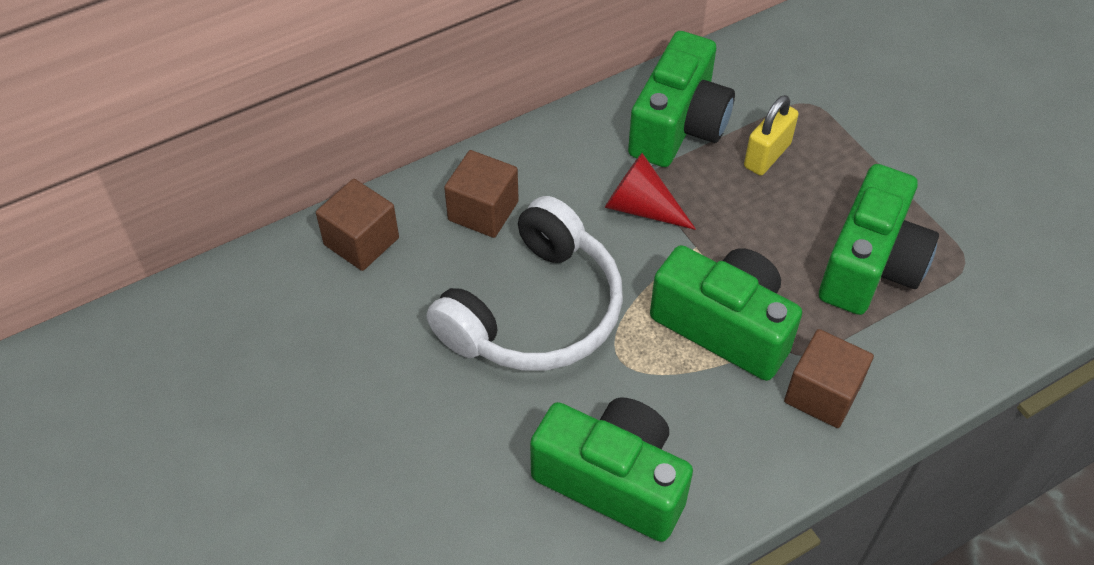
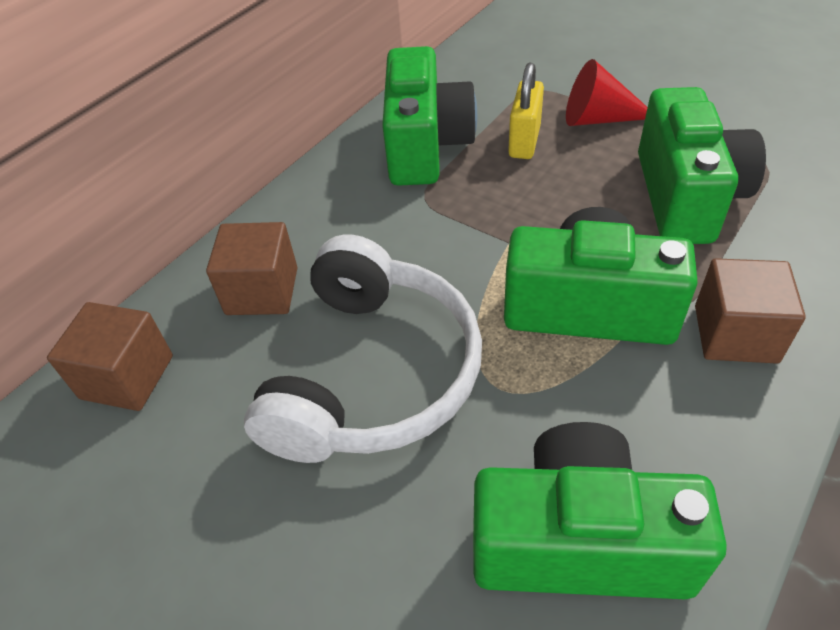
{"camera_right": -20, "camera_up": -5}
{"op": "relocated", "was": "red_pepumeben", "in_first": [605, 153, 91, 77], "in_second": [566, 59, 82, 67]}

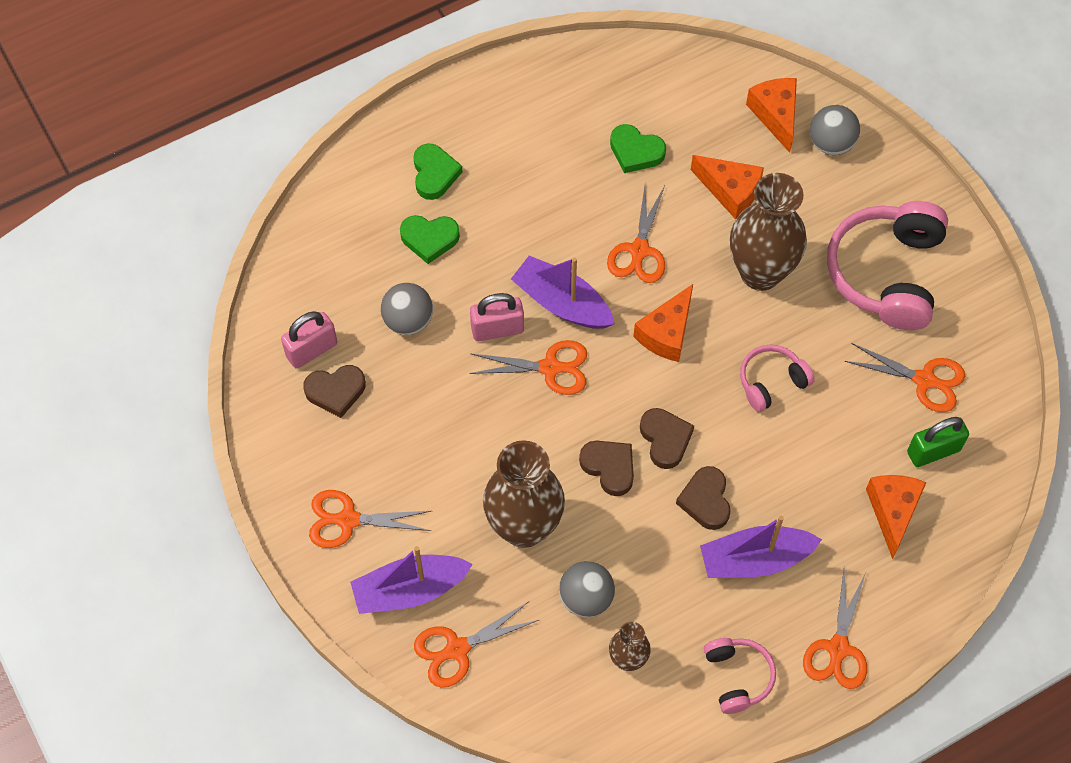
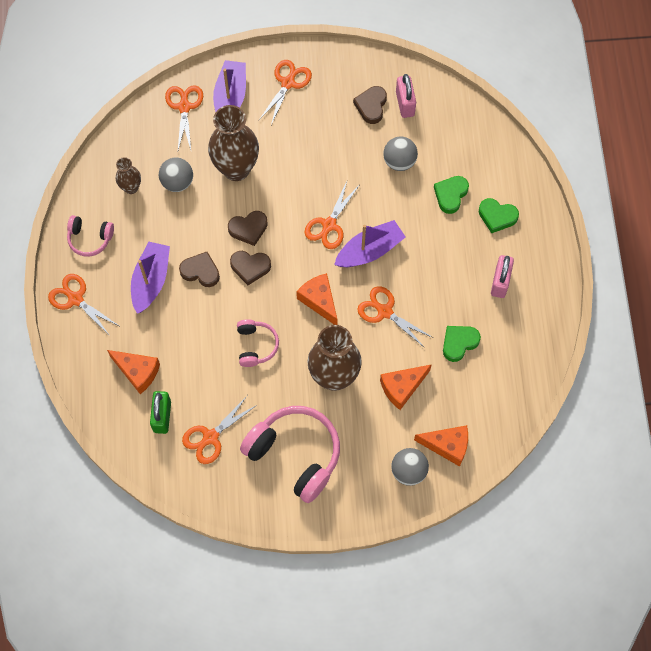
{"camera_right": 115, "camera_up": 5}
{"op": "relocated", "was": "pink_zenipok", "in_first": [470, 293, 54, 48], "in_second": [491, 255, 23, 43]}

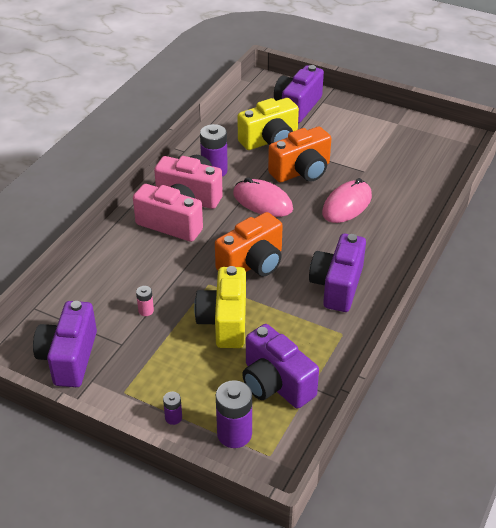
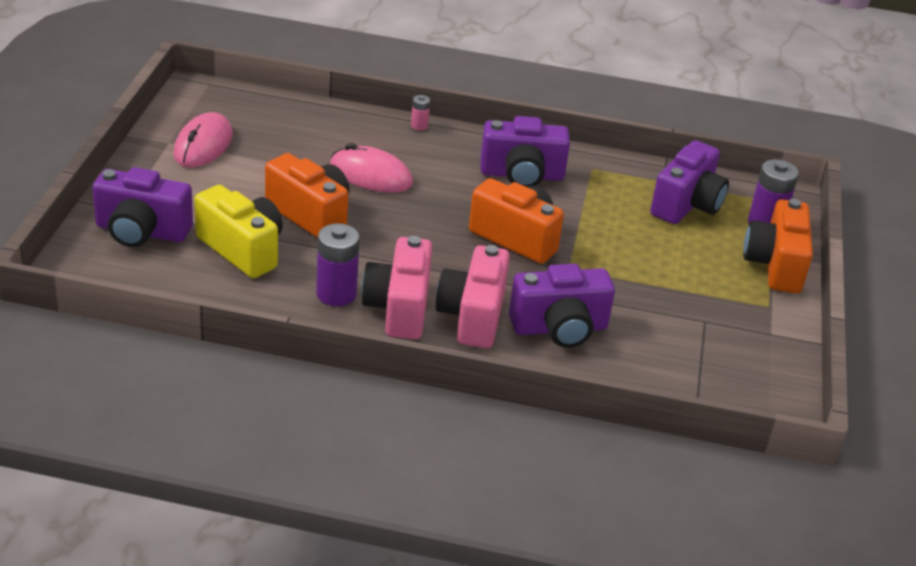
{"camera_right": -110, "camera_up": -5}
{"op": "missing", "was": "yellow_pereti", "in_first": [194, 266, 52, 82]}
{"op": "relocated", "was": "purple_pereti", "in_first": [33, 301, 64, 86], "in_second": [509, 264, 106, 84]}
{"op": "relocated", "was": "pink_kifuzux", "in_first": [136, 286, 18, 30], "in_second": [411, 95, 19, 35]}
{"op": "relocated", "was": "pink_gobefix", "in_first": [233, 177, 60, 40], "in_second": [173, 112, 60, 56]}
{"op": "exchanged", "was": "purple_kifuzux", "now": "orange_pereti", "in_first": [163, 392, 19, 33], "in_second": [743, 199, 70, 94]}

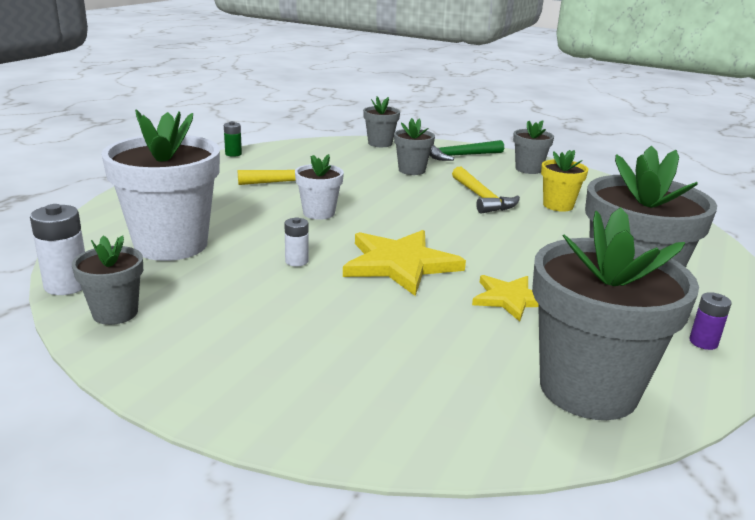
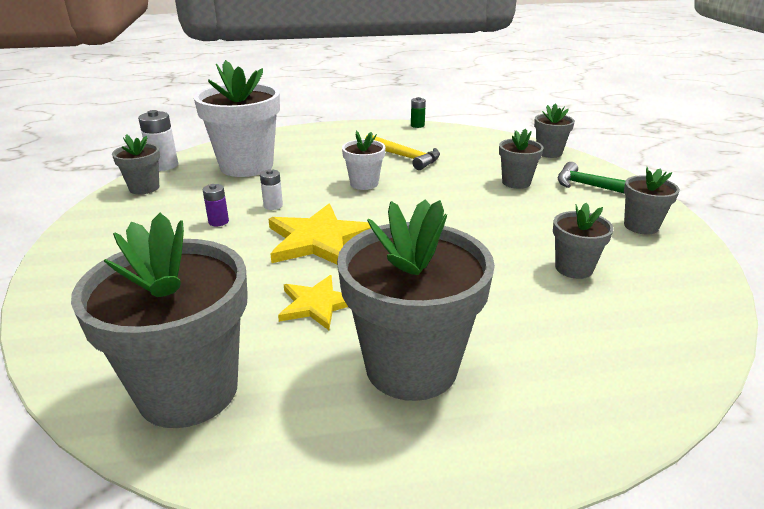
{"camera_right": 55, "camera_up": 5}
{"op": "missing", "was": "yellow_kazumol", "in_first": [452, 167, 68, 47]}
{"op": "relocated", "was": "purple_kifuzux", "in_first": [689, 292, 43, 58], "in_second": [202, 184, 27, 42]}
{"op": "colour", "was": "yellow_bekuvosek", "now": "grey_bekuvosek", "in_first": [541, 150, 48, 62], "in_second": [553, 203, 61, 76]}

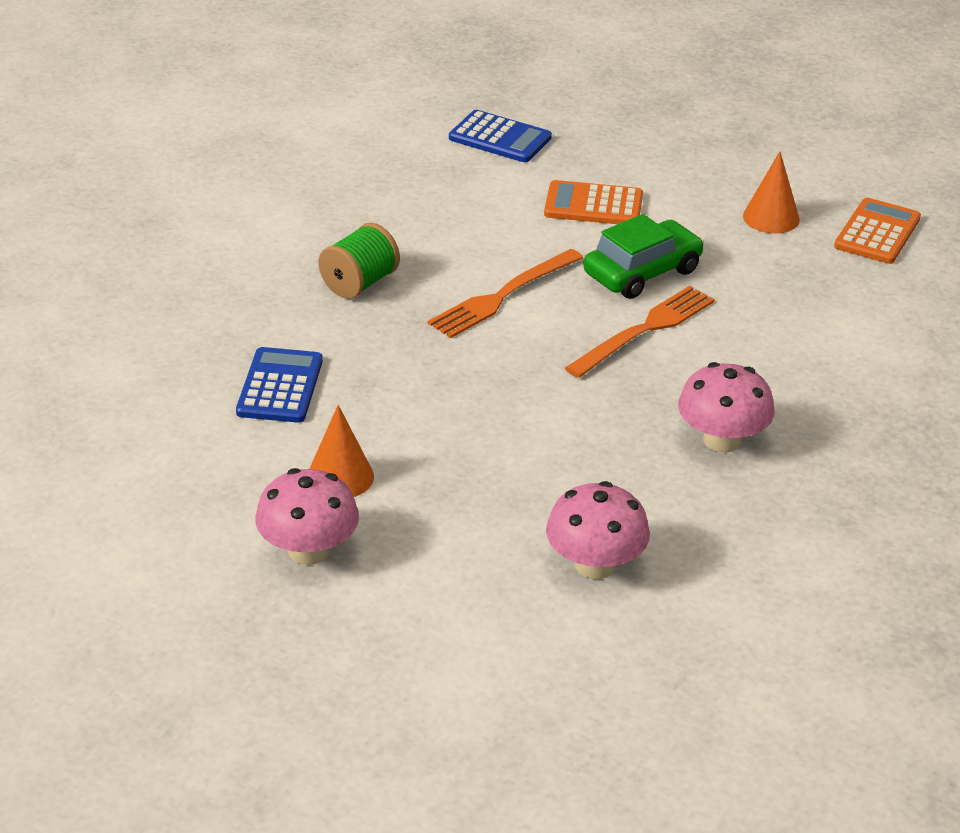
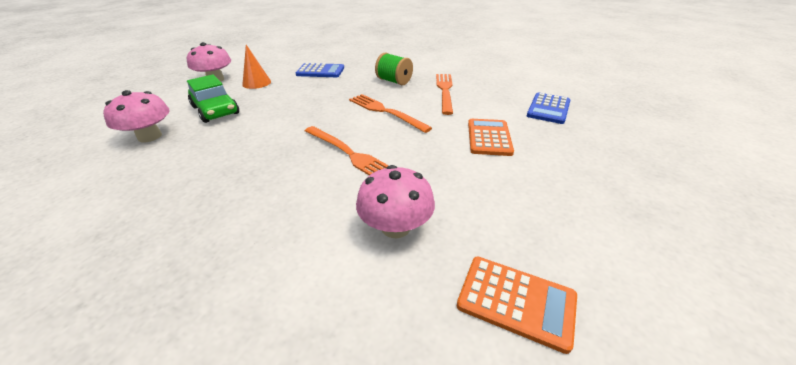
{"camera_right": 90, "camera_up": 0}
{"op": "missing", "was": "orange_pepumeben", "in_first": [743, 151, 57, 83]}
{"op": "appeared", "now": "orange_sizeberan", "in_second": [436, 74, 17, 41]}
{"op": "relocated", "was": "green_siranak", "in_first": [583, 214, 121, 85], "in_second": [187, 74, 52, 49]}
{"op": "relocated", "was": "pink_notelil", "in_first": [678, 362, 96, 91], "in_second": [356, 165, 79, 73]}

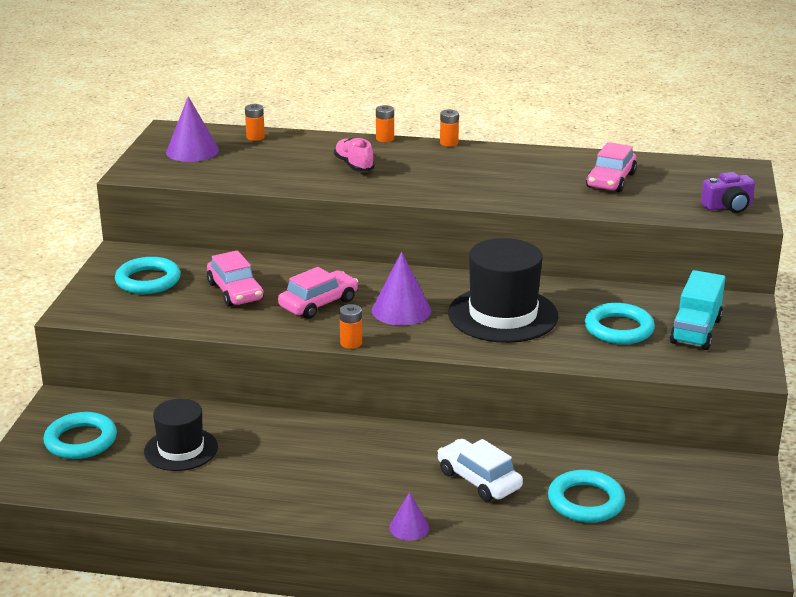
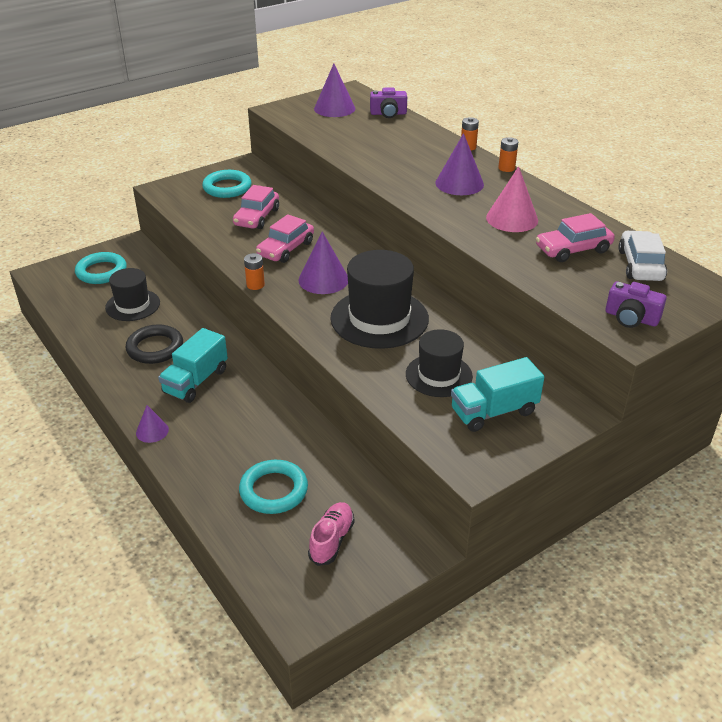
{"camera_right": 45, "camera_up": 10}
{"op": "appeared", "now": "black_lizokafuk", "in_second": [125, 324, 58, 40]}
{"op": "appeared", "now": "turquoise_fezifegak", "in_second": [158, 328, 70, 75]}
{"op": "appeared", "now": "purple_pepumeben", "in_second": [435, 133, 49, 62]}
{"op": "appeared", "now": "pink_pepumeben", "in_second": [486, 166, 52, 66]}
{"op": "relocated", "was": "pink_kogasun", "in_first": [334, 137, 41, 35], "in_second": [308, 502, 46, 64]}
{"op": "relocated", "was": "white_siranak", "in_first": [438, 439, 85, 63], "in_second": [618, 231, 49, 50]}
{"op": "exchanged", "was": "orange_kifuzux", "now": "purple_pereti", "in_first": [245, 104, 20, 37], "in_second": [370, 88, 37, 30]}
{"op": "exchanged", "was": "turquoise_lizokafuk", "now": "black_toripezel", "in_first": [585, 303, 70, 41], "in_second": [406, 329, 67, 68]}
{"op": "spun", "was": "pink_siranak", "in_first": [278, 267, 80, 52], "in_second": [256, 214, 58, 49], "clockwise": 120}

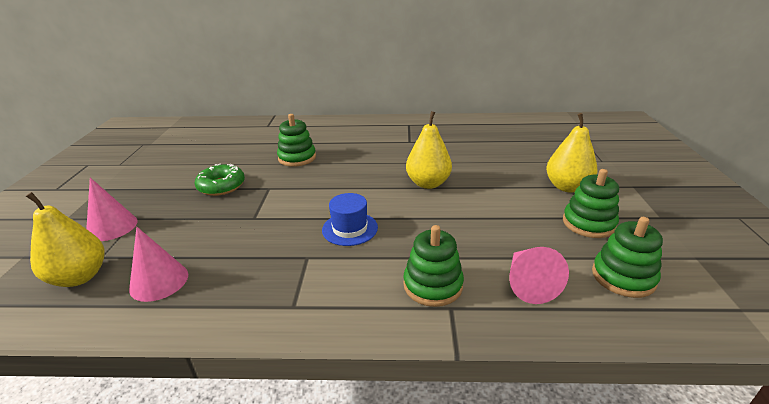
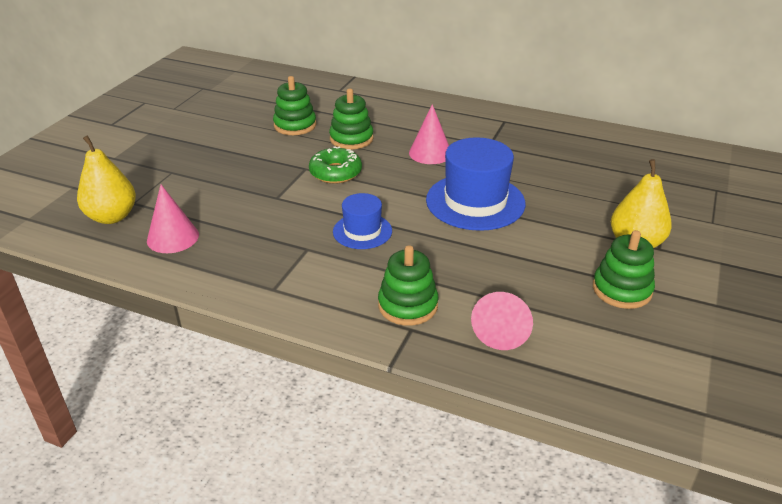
{"camera_right": 20, "camera_up": 5}
{"op": "relocated", "was": "pink_pepumeben", "in_first": [86, 178, 52, 63], "in_second": [409, 104, 40, 60]}
{"op": "relocated", "was": "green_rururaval", "in_first": [195, 164, 50, 32], "in_second": [309, 146, 53, 38]}
{"op": "relocated", "was": "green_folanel", "in_first": [592, 217, 71, 81], "in_second": [273, 76, 43, 59]}
{"op": "exchanged", "was": "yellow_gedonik", "now": "blue_toripezel", "in_first": [406, 111, 46, 78], "in_second": [426, 137, 100, 94]}

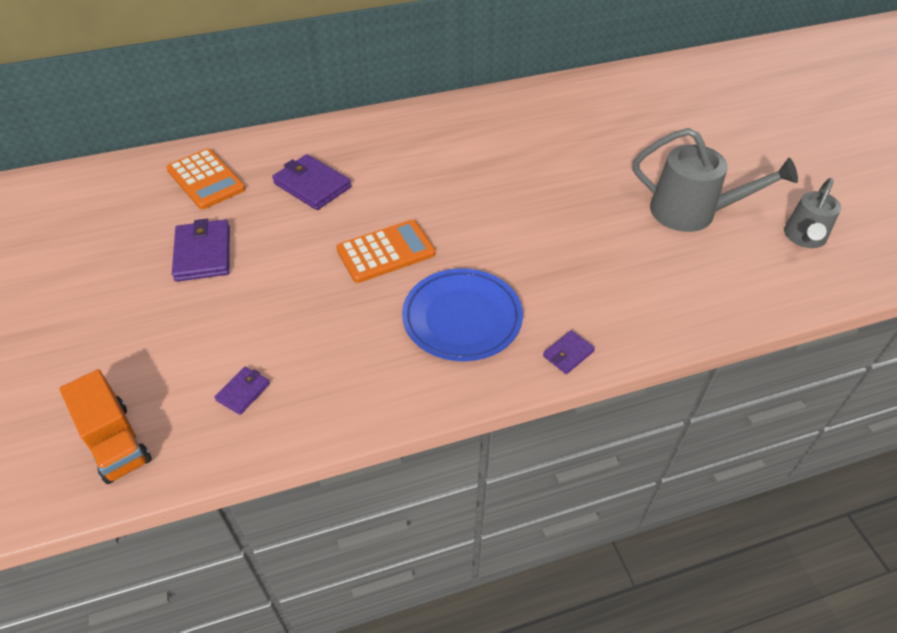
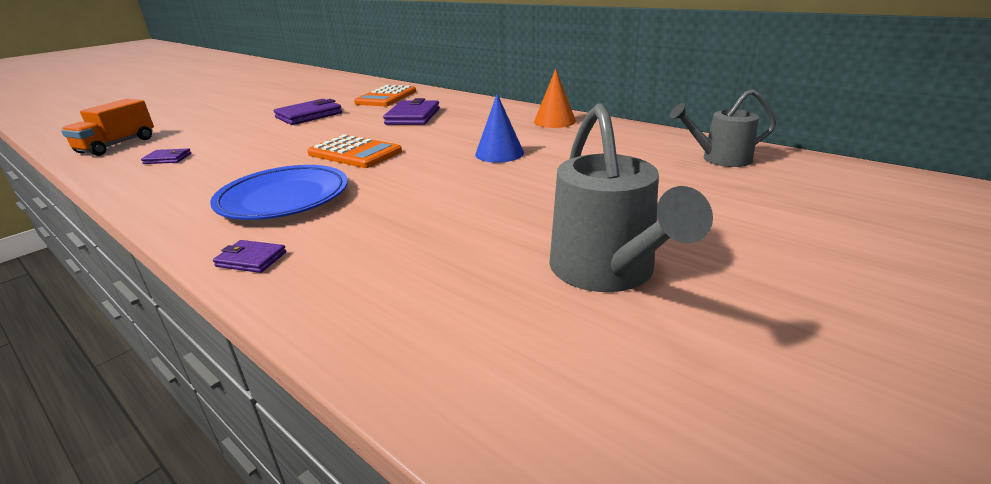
{"camera_right": 60, "camera_up": -20}
{"op": "appeared", "now": "blue_pepumeben", "in_second": [475, 94, 49, 69]}
{"op": "appeared", "now": "orange_pepumeben", "in_second": [534, 69, 42, 59]}
{"op": "relocated", "was": "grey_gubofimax", "in_first": [784, 178, 57, 70], "in_second": [670, 89, 106, 78]}

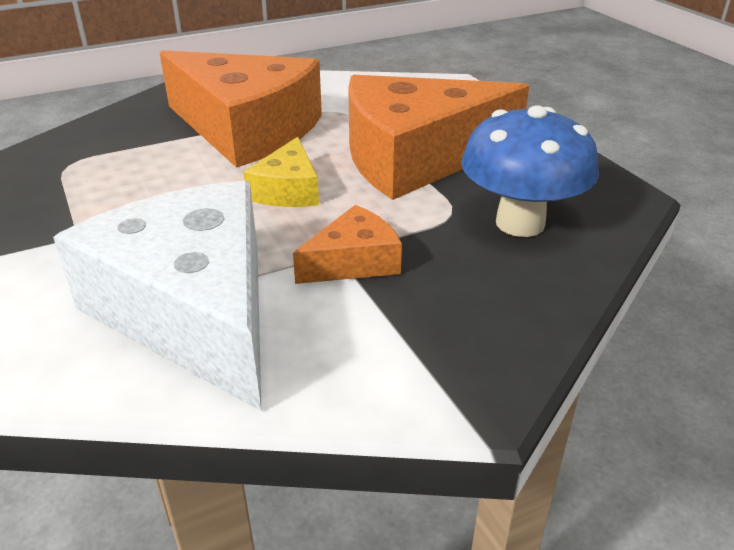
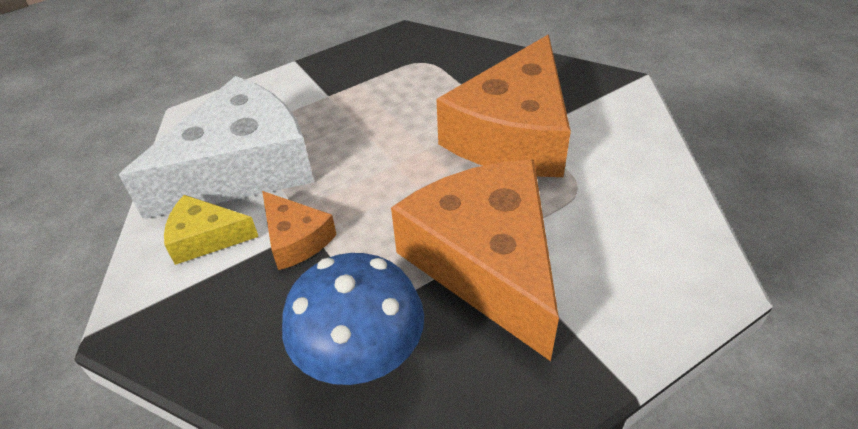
{"camera_right": 85, "camera_up": 10}
{"op": "relocated", "was": "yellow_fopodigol", "in_first": [243, 137, 76, 70], "in_second": [164, 195, 95, 70]}

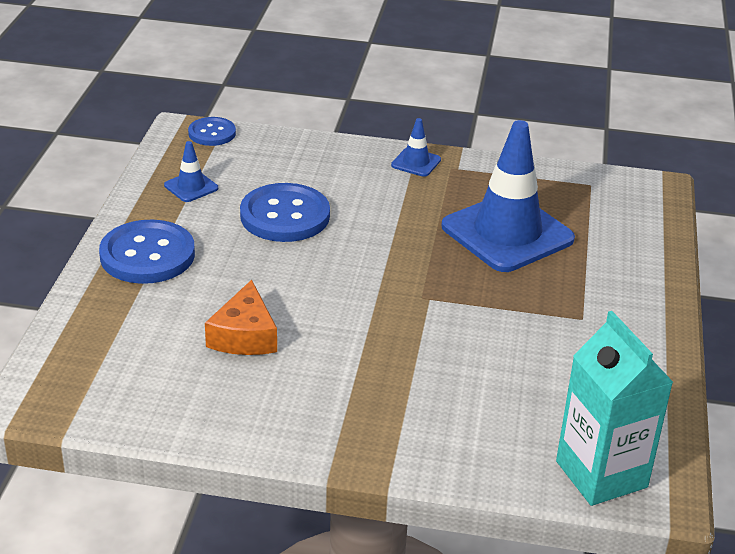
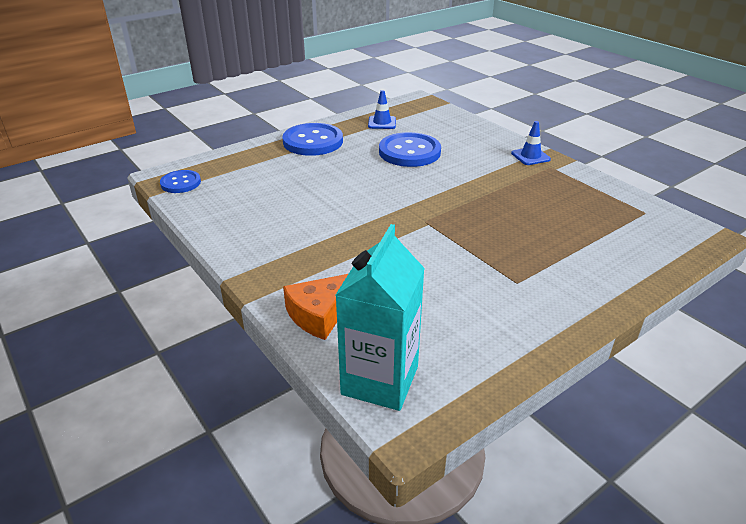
{"camera_right": 45, "camera_up": 0}
{"op": "missing", "was": "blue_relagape", "in_first": [441, 120, 134, 152]}
{"op": "relocated", "was": "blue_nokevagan", "in_first": [188, 117, 48, 29], "in_second": [160, 170, 41, 23]}
{"op": "relocated", "was": "orange_fopodigol", "in_first": [205, 280, 72, 75], "in_second": [283, 274, 65, 66]}

